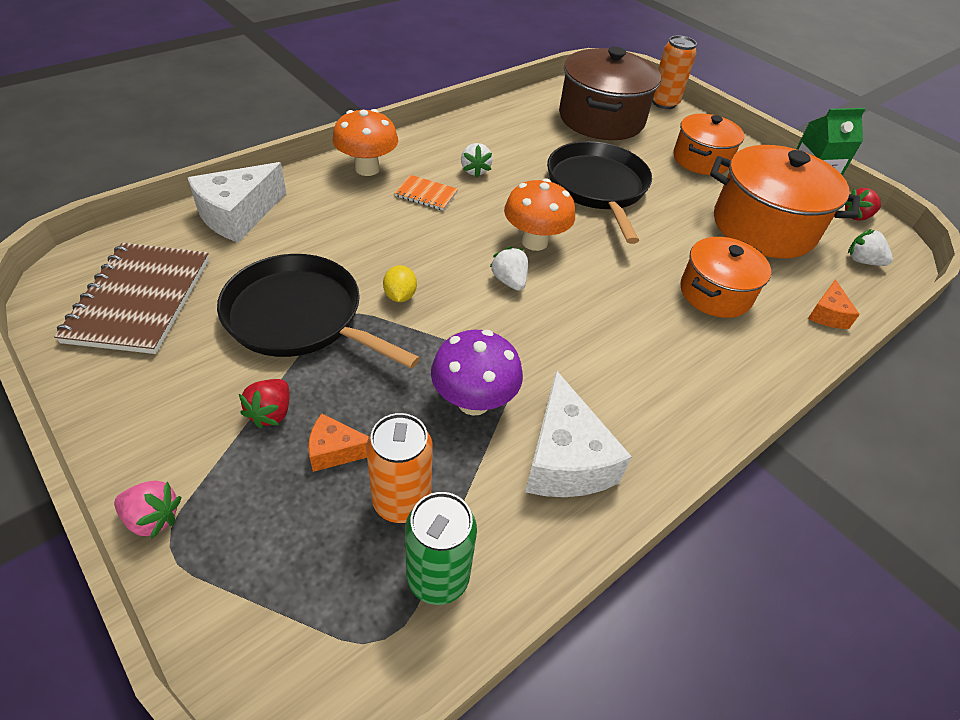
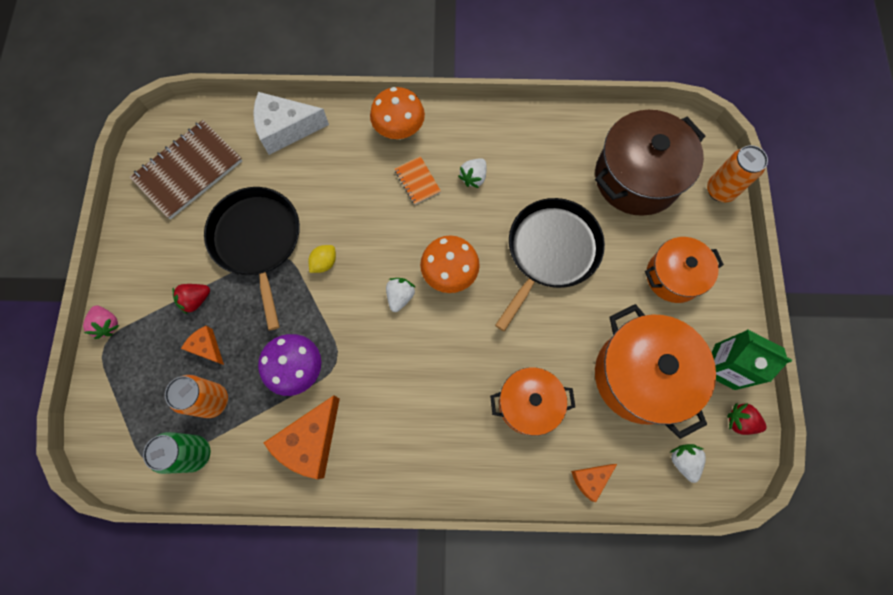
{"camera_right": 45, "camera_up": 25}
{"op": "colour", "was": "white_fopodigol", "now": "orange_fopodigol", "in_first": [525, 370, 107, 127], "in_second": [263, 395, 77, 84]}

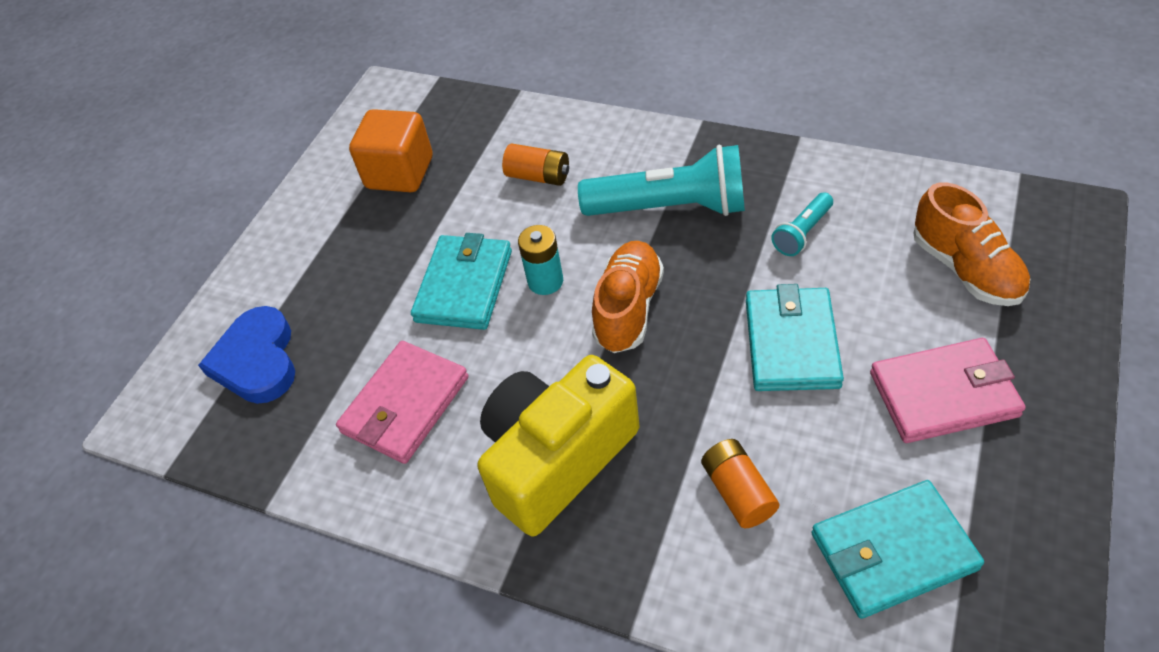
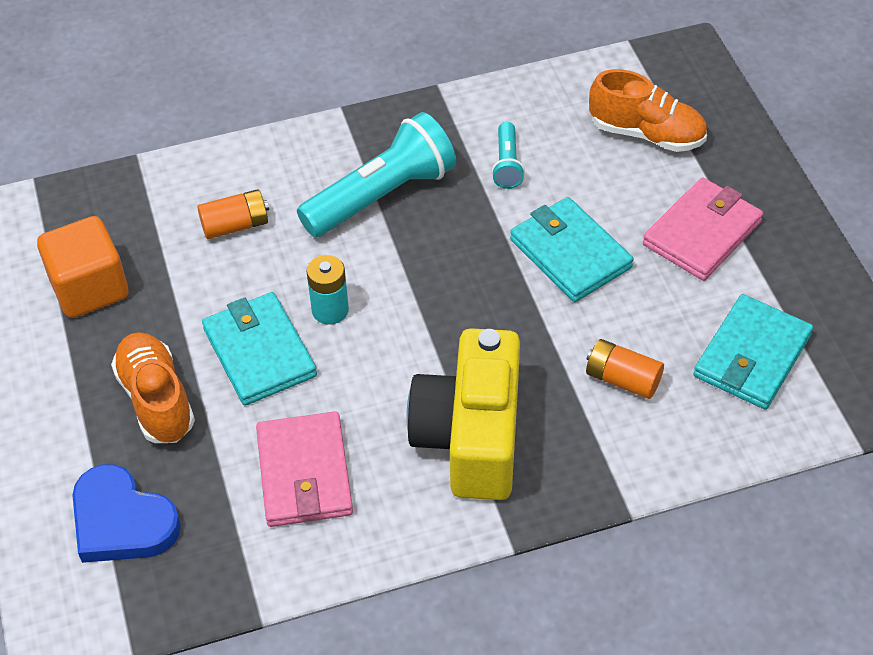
{"camera_right": -45, "camera_up": 0}
{"op": "relocated", "was": "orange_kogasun", "in_first": [592, 241, 72, 112], "in_second": [111, 332, 84, 111]}

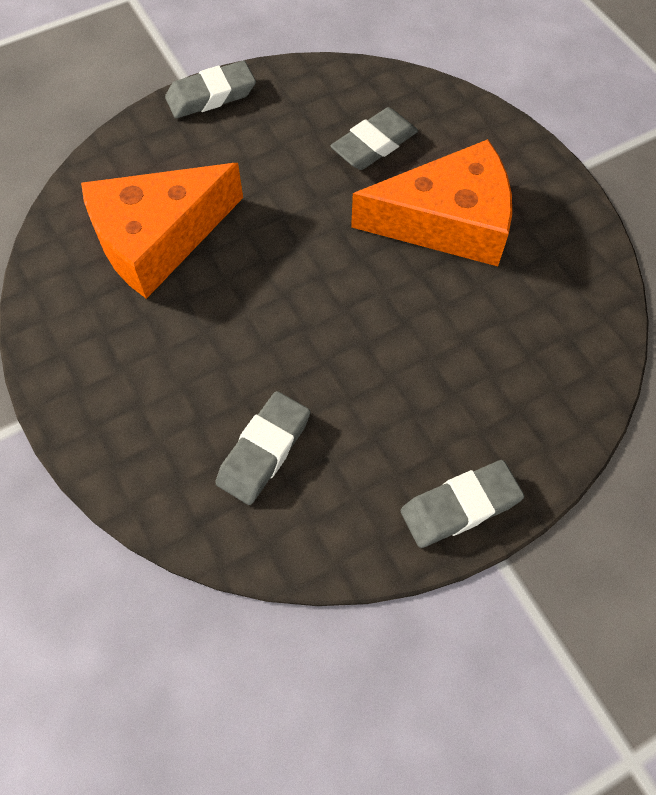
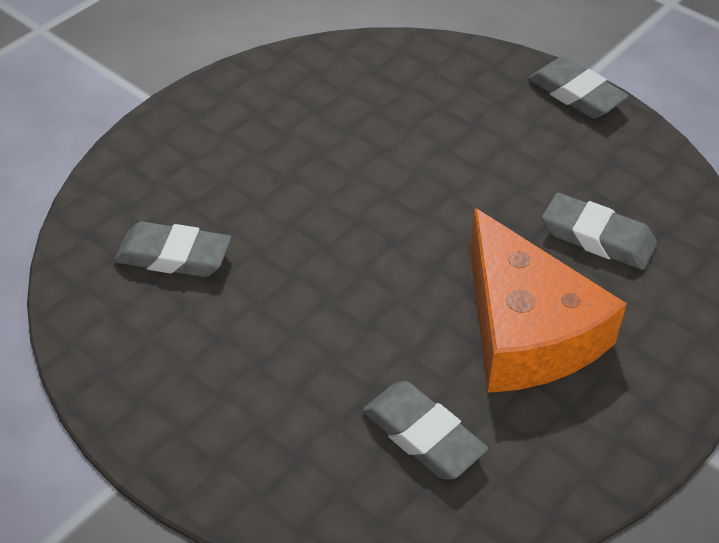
{"camera_right": 70, "camera_up": -15}
{"op": "missing", "was": "orange_fopodigol", "in_first": [81, 163, 162, 136]}
{"op": "relocated", "was": "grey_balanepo", "in_first": [401, 460, 123, 88], "in_second": [362, 381, 126, 98]}

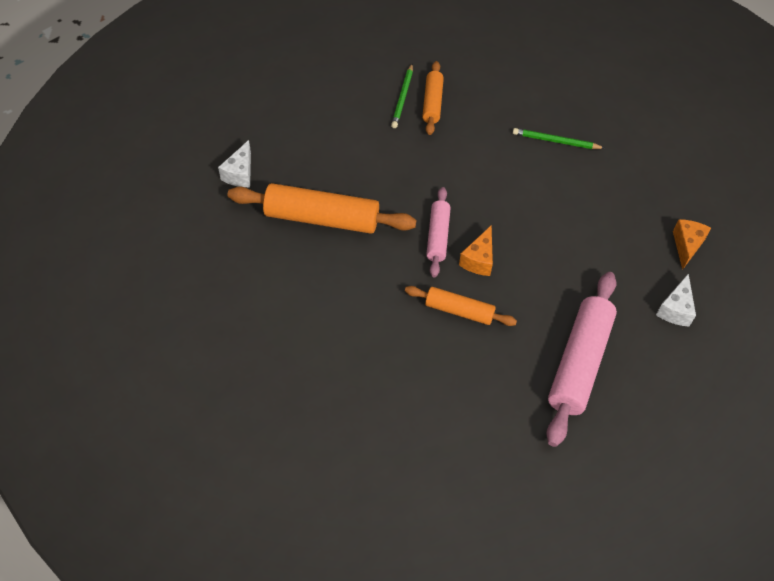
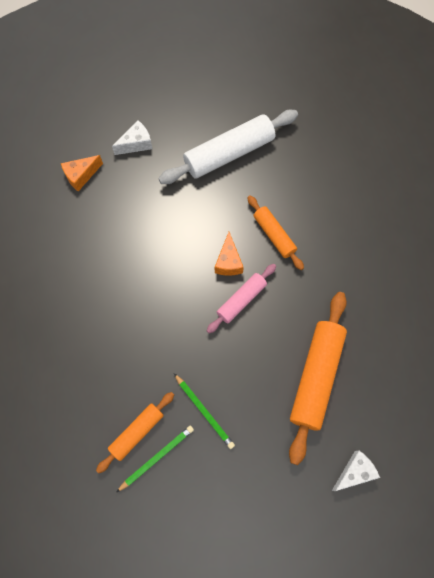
{"camera_right": -140, "camera_up": 15}
{"op": "relocated", "was": "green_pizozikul", "in_first": [513, 128, 92, 21], "in_second": [174, 373, 61, 76]}
{"op": "colour", "was": "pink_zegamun", "now": "white_zegamun", "in_first": [546, 272, 71, 175], "in_second": [158, 110, 140, 74]}
{"op": "spun", "was": "orange_zegamun", "in_first": [227, 183, 190, 51], "in_second": [289, 292, 58, 173], "clockwise": 60}
{"op": "spun", "was": "orange_fopodigol", "in_first": [459, 225, 34, 51], "in_second": [215, 232, 29, 43], "clockwise": 120}

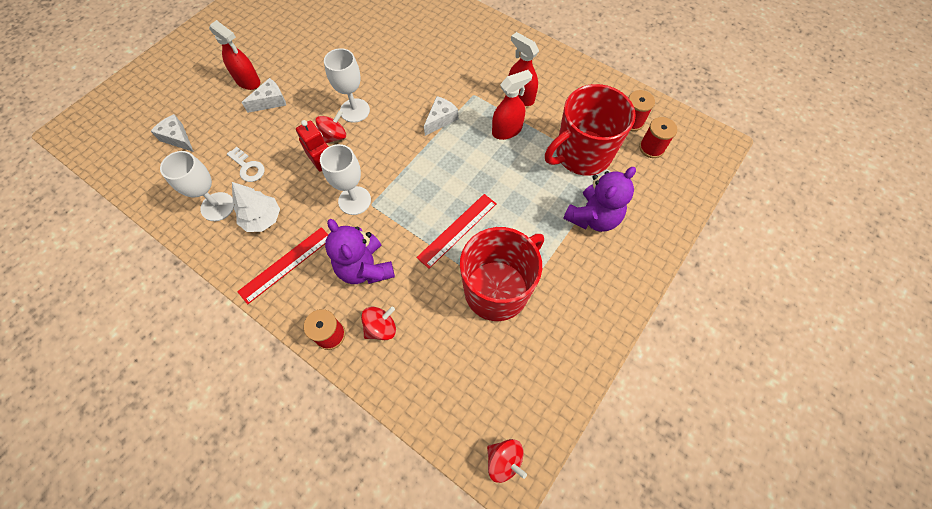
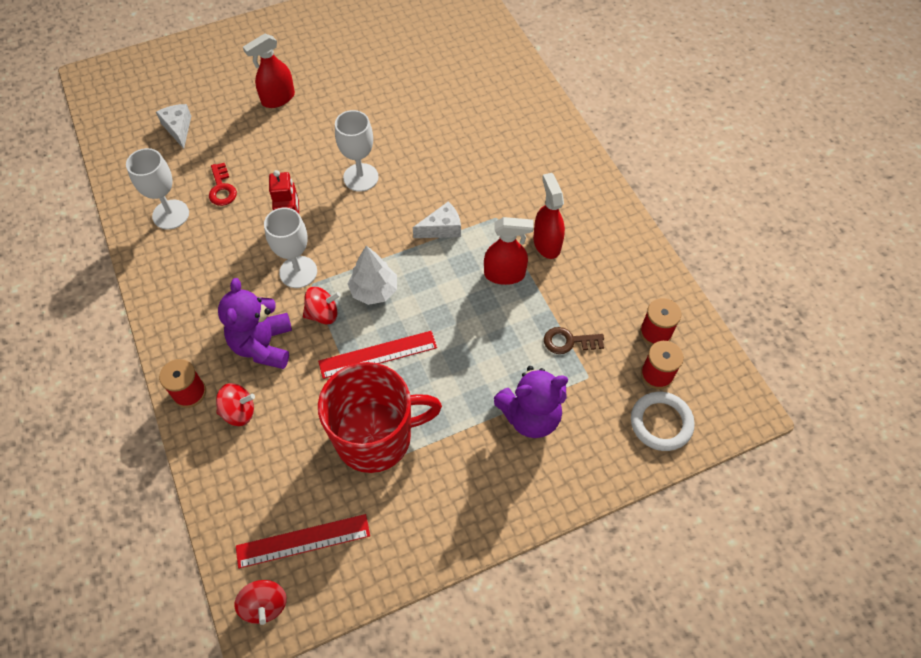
{"camera_right": 30, "camera_up": -5}
{"op": "missing", "was": "white_fopodigol", "in_first": [241, 78, 45, 35]}
{"op": "appeared", "now": "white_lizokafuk", "in_second": [631, 392, 64, 59]}
{"op": "relocated", "was": "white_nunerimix", "in_first": [232, 182, 48, 50], "in_second": [348, 246, 49, 59]}
{"op": "relocated", "was": "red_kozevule", "in_first": [237, 227, 92, 77], "in_second": [236, 514, 134, 55]}
{"op": "relocated", "was": "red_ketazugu", "in_first": [315, 110, 31, 33], "in_second": [303, 287, 38, 38]}
{"op": "exchanged", "was": "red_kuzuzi", "now": "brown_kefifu", "in_first": [545, 84, 91, 92], "in_second": [544, 327, 60, 27]}
{"op": "colour", "was": "white_kefifu", "now": "red_kefifu", "in_first": [227, 147, 38, 35], "in_second": [209, 163, 28, 43]}
{"op": "spun", "was": "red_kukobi", "in_first": [209, 20, 51, 70], "in_second": [243, 34, 52, 74], "clockwise": 75}

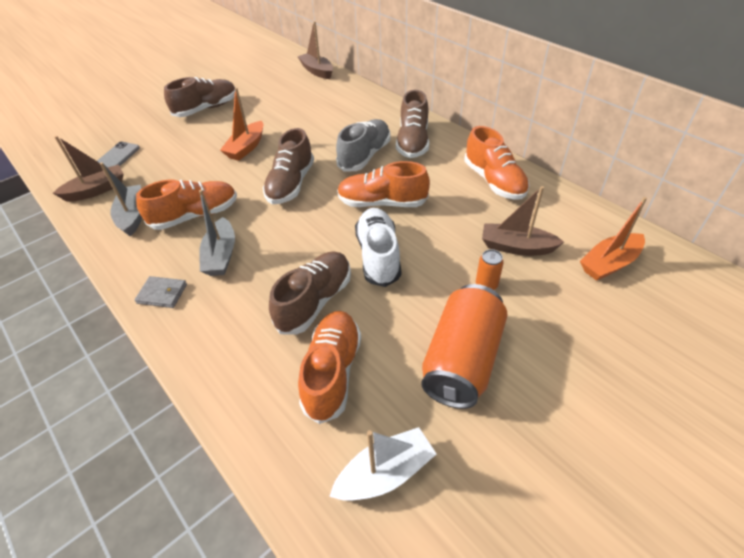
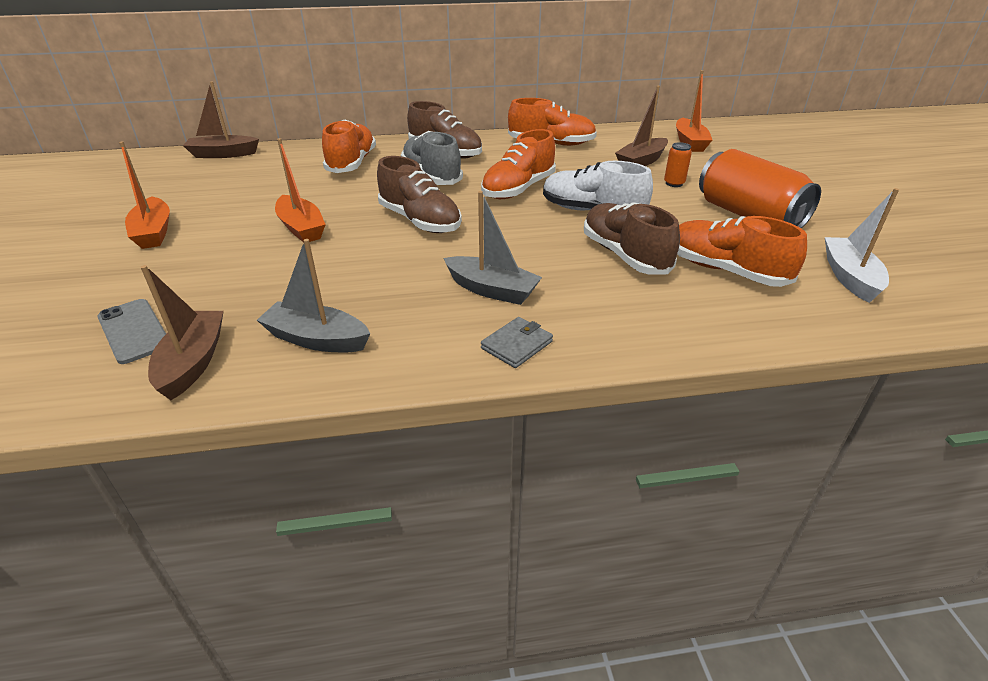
{"camera_right": -60, "camera_up": -10}
{"op": "relocated", "was": "orange_kogasun", "in_first": [136, 180, 101, 50], "in_second": [322, 120, 54, 53]}
{"op": "exchanged", "was": "brown_kogasun", "now": "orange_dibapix", "in_first": [164, 77, 72, 40], "in_second": [119, 141, 51, 108]}

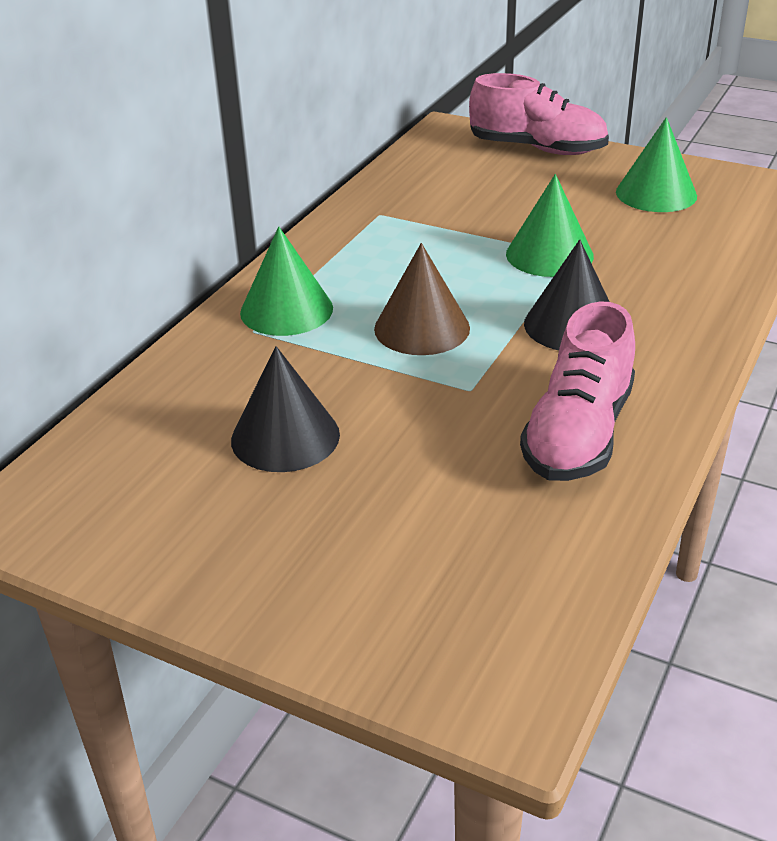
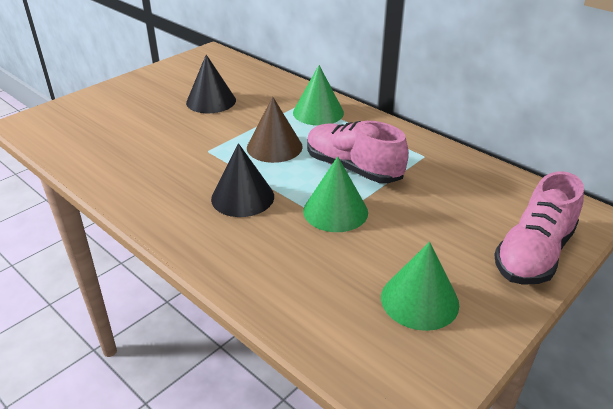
{"camera_right": 105, "camera_up": 0}
{"op": "relocated", "was": "pink_kogasun", "in_first": [520, 301, 115, 180], "in_second": [307, 121, 102, 62]}

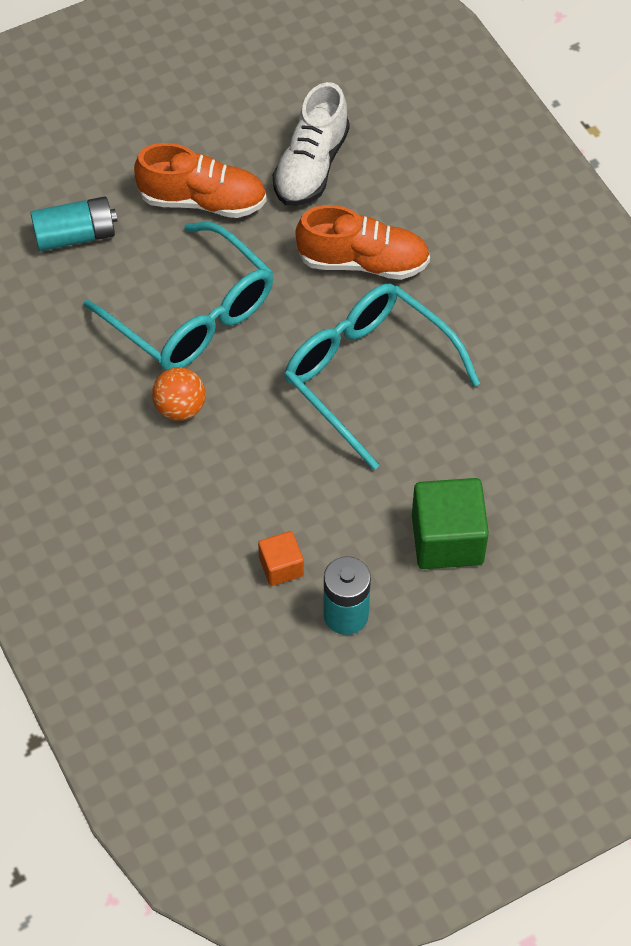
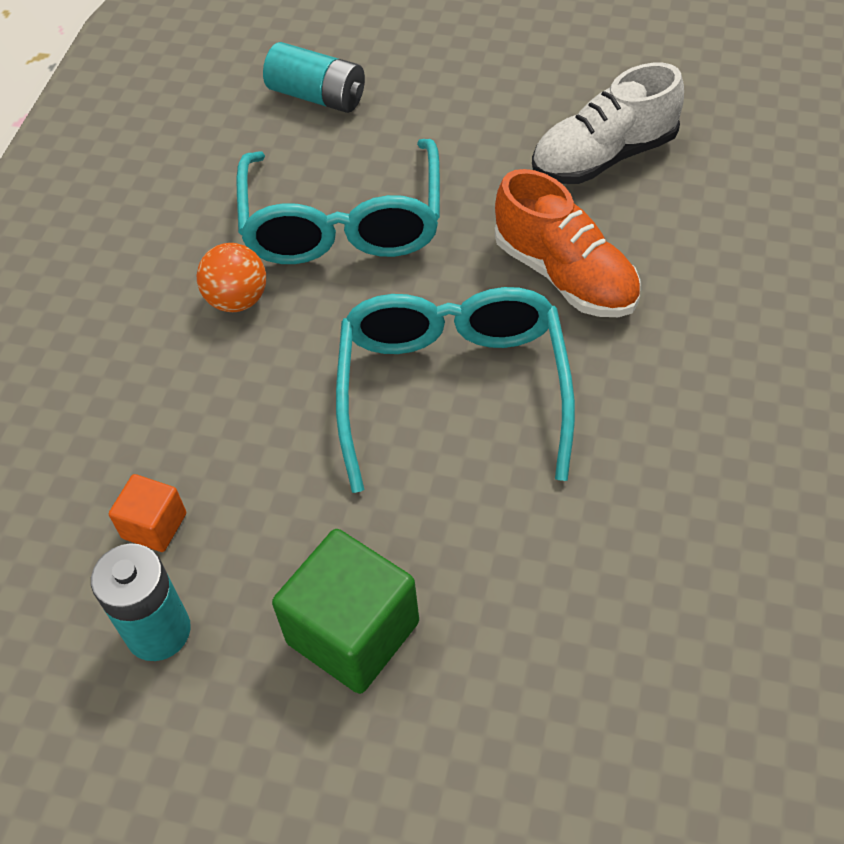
{"camera_right": 45, "camera_up": -5}
{"op": "missing", "was": "orange_kogasun", "in_first": [134, 143, 133, 75]}

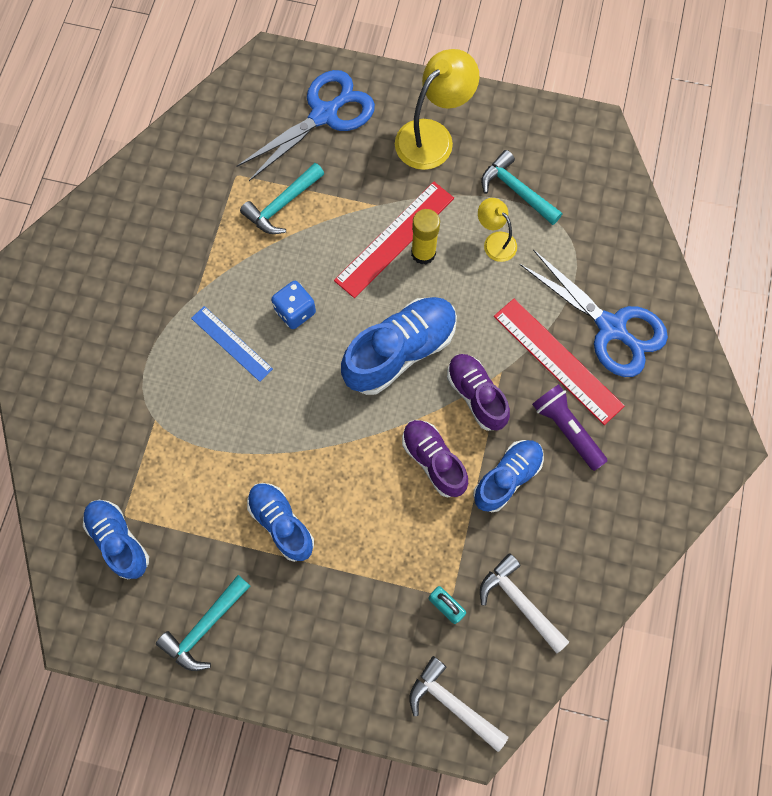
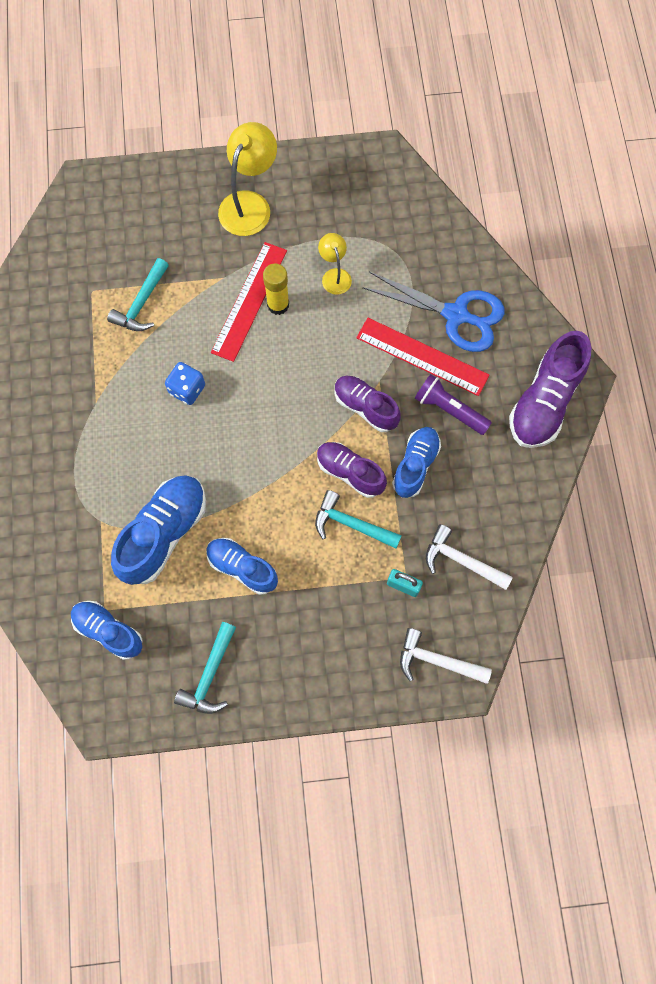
{"camera_right": -20, "camera_up": 0}
{"op": "missing", "was": "blue_kozevule", "in_first": [191, 306, 82, 76]}
{"op": "missing", "was": "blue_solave", "in_first": [236, 70, 139, 111]}
{"op": "appeared", "now": "purple_kogasun", "in_second": [509, 331, 82, 117]}
{"op": "relocated", "was": "blue_kogasun", "in_first": [341, 297, 116, 98], "in_second": [111, 475, 95, 110]}
{"op": "relocated", "was": "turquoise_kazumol", "in_first": [481, 150, 81, 75], "in_second": [315, 490, 87, 59]}
{"op": "spun", "was": "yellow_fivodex", "in_first": [478, 198, 39, 64], "in_second": [318, 233, 34, 62], "clockwise": 45}

